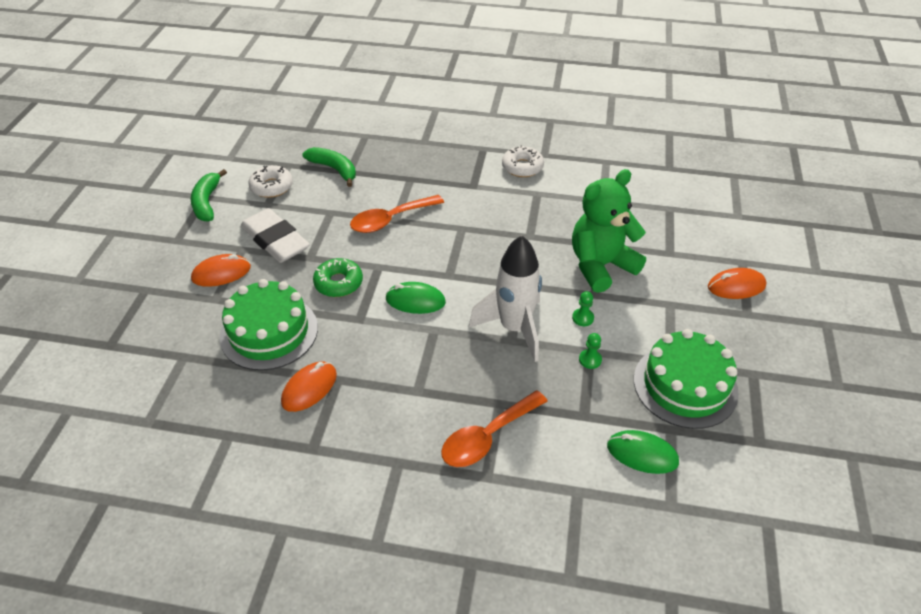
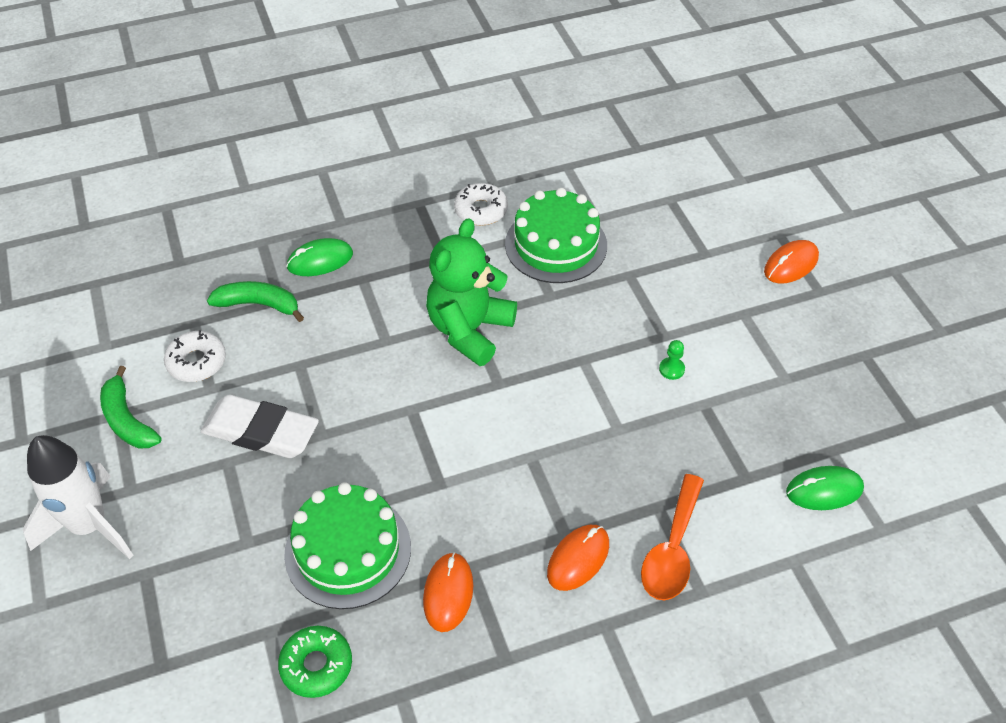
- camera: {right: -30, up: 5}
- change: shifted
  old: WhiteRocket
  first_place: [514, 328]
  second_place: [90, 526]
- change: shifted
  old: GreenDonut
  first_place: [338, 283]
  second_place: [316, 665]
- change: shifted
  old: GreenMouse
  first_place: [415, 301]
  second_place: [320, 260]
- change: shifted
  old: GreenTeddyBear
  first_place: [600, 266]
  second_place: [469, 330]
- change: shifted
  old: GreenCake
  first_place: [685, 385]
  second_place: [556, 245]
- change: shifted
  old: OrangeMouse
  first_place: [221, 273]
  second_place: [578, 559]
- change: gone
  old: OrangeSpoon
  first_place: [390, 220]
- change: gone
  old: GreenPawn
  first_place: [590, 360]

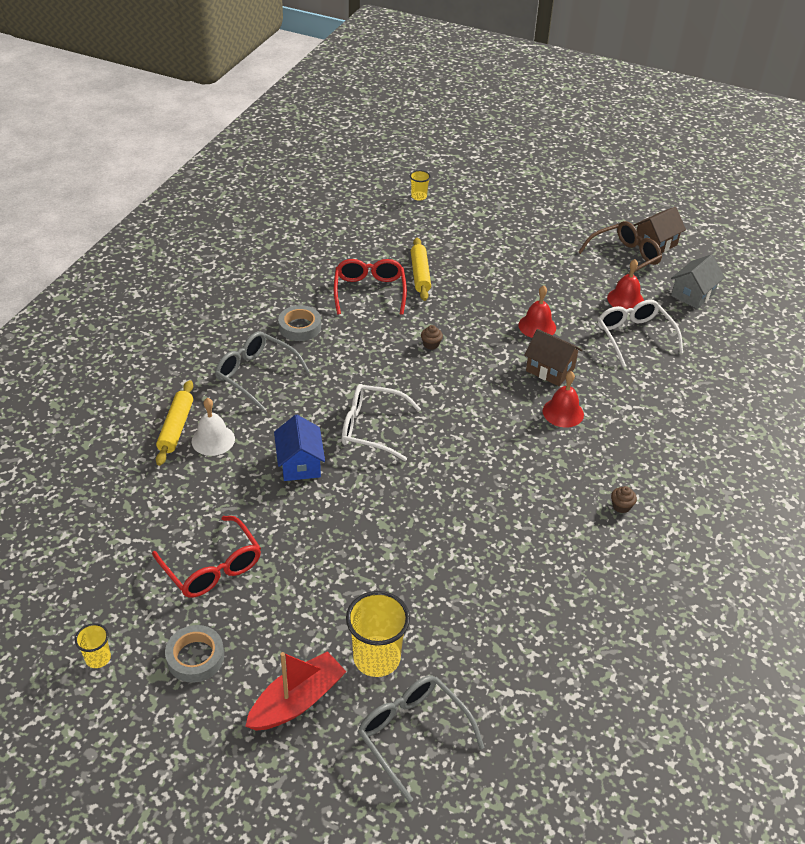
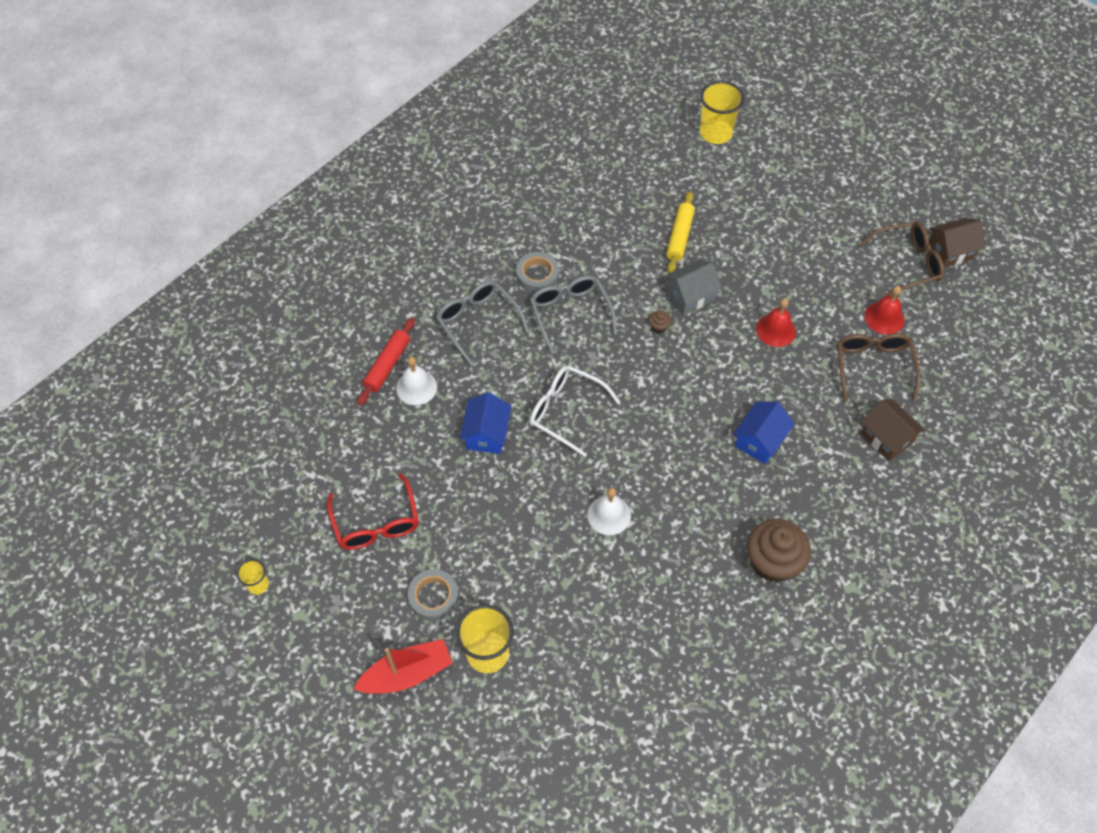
- camera: {right: 20, up: 15}
- change: repainted
  old: YellowRollingPin
  new: RedRollingPin
  first_place: [176, 428]
  second_place: [387, 365]
- change: shifted
  old: GreyTape
  first_place: [195, 657]
  second_place: [433, 597]
- change: shifted
  old: GreyGlasses
  first_place: [412, 733]
  second_place: [570, 313]
- change: new
  new: WhiteBell
  second_place: [609, 515]
- change: shifted
  old: GreyHouse
  first_place: [693, 294]
  second_place: [690, 296]
- change: scaled
  old: YellowCup
  first_place: [419, 196]
  second_place: [716, 133]
  factor: 1.91
- change: swapped
  old: RedBell
  new: BlueHouse
  first_place: [563, 412]
  second_place: [759, 440]
- change: scaled
  old: BrownCupcake
  first_place: [621, 506]
  second_place: [773, 562]
  factor: 2.47
- change: repainted
  old: WhiteGlasses
  new: BrownGlasses
  first_place: [634, 336]
  second_place: [873, 366]
- change: shifted
  old: BrownHouse
  first_place: [550, 370]
  second_place: [886, 438]
- change: gone
  old: RedGlasses
  first_place: [369, 291]

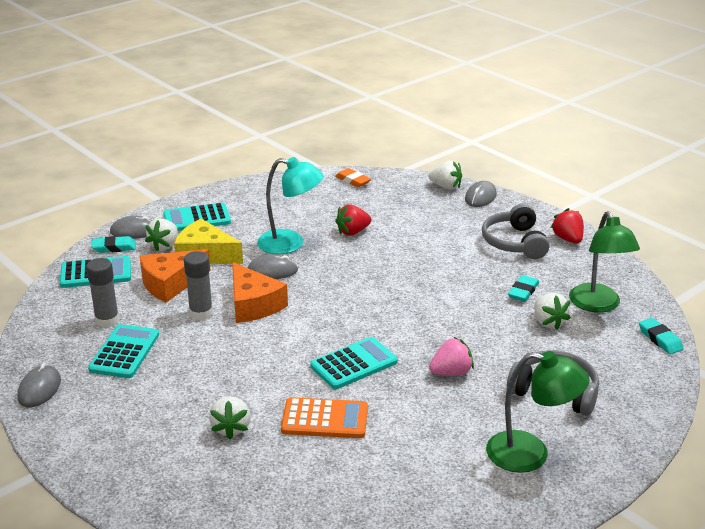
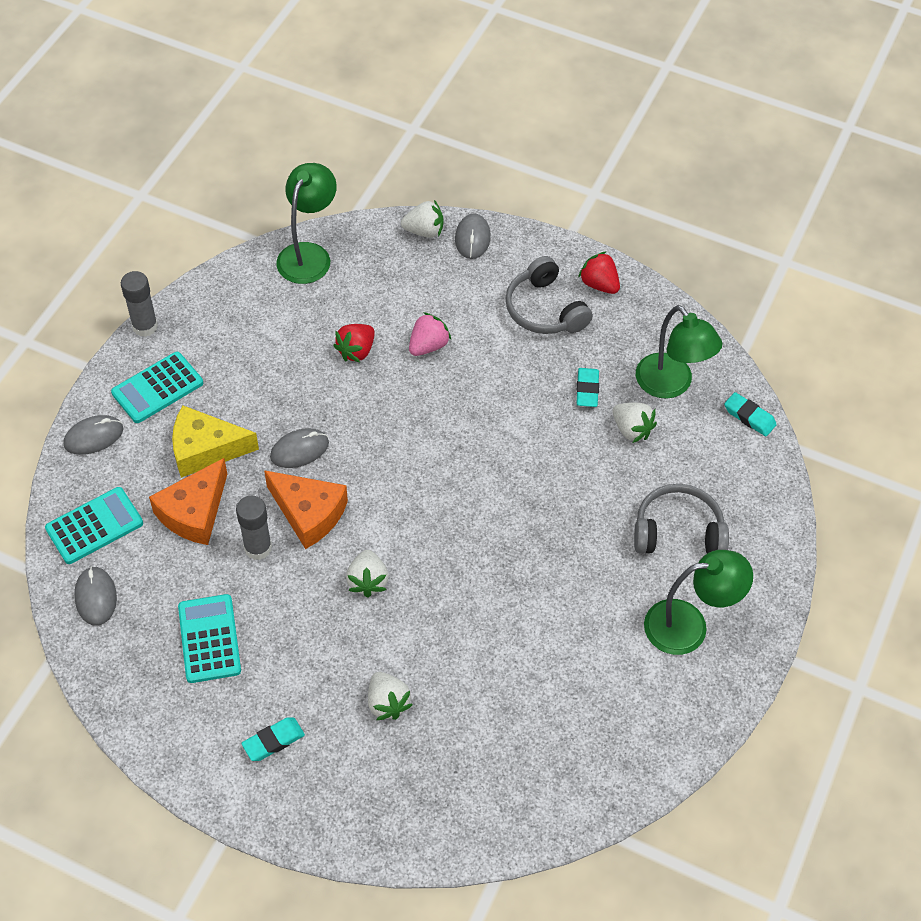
- camera: {right: -25, up: 25}
- change: shifted
  old: GreyMouse
  first_place: [39, 389]
  second_place: [95, 597]
- change: shifted
  old: GreyGlueStick
  first_place: [107, 320]
  second_place: [145, 326]
- change: shifted
  old: TurquoiseEraser
  first_place: [114, 248]
  second_place: [273, 741]
- change: swapped
  old: OrangeEraser
  new: GreenLamp
  first_place: [353, 181]
  second_place: [308, 254]
- change: shifted
  old: WhiteStrawberry
  first_place: [164, 245]
  second_place: [367, 581]
- change: shifted
  old: PinkStrawberry
  first_place: [451, 372]
  second_place: [428, 346]
- change: gone
  old: TurquoiseLamp
  first_place: [290, 244]
- change: gone
  old: OrangeCalculator
  first_place: [325, 419]
- change: gone
  old: TurquoiseCalculator
  first_place: [354, 364]

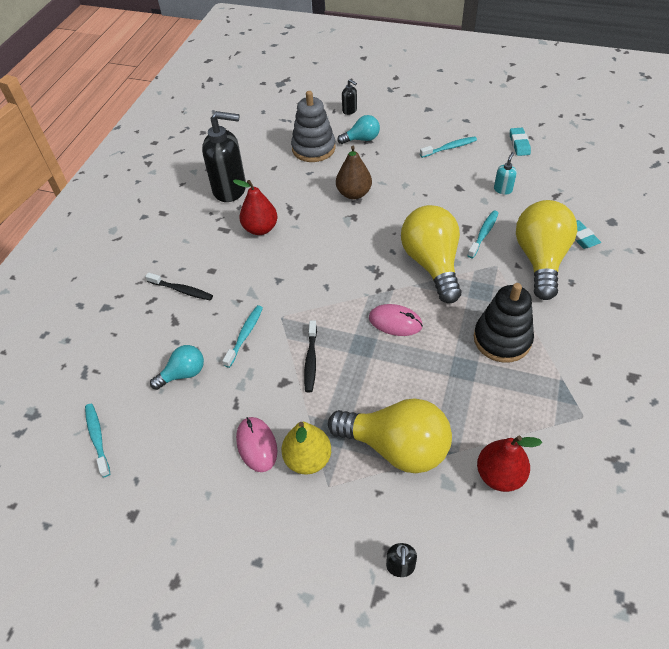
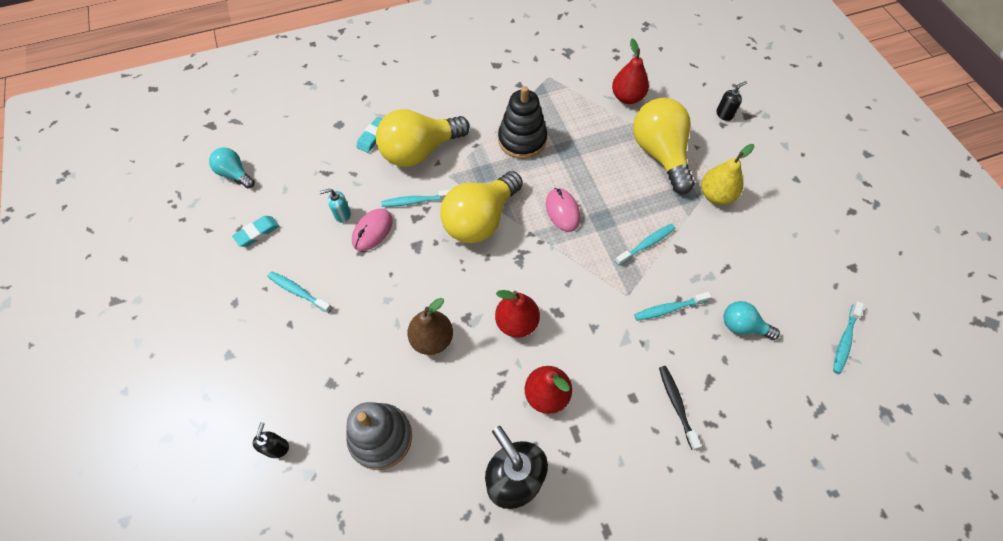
- camera: {right: -130, up: 10}
- change: shifted
  old: TurquoiseLightBulb
  first_place: [361, 139]
  second_place: [235, 174]
- change: shifted
  old: PinkMouse
  first_place: [256, 445]
  second_place: [372, 231]
- change: new
  new: RedPear
  second_place: [517, 323]
- change: repainted
  old: BlackToothbrush
  new: TurquoiseToothbrush
  first_place: [311, 360]
  second_place: [646, 244]

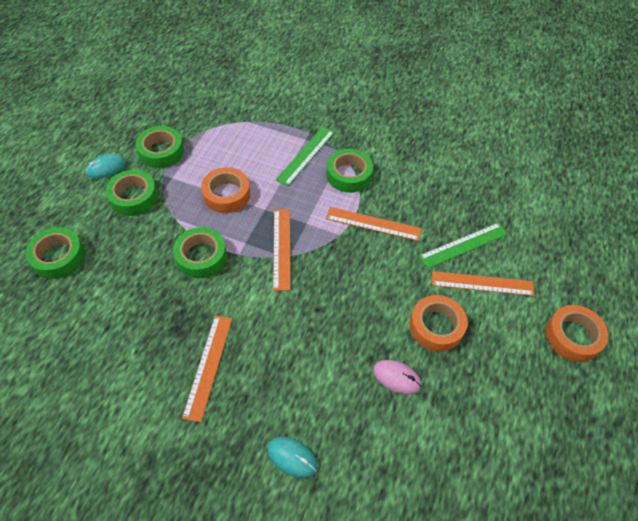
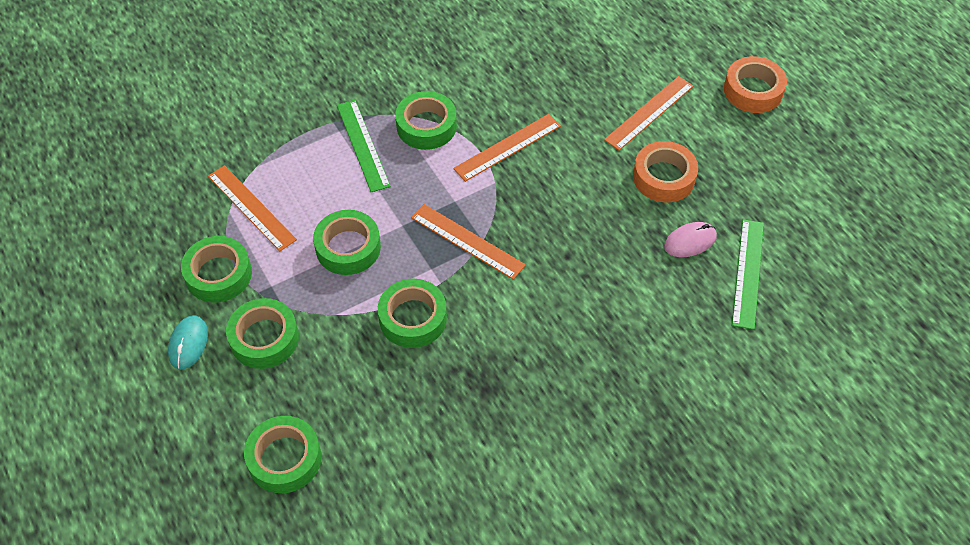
- camera: {right: -50, up: 0}
- change: shifted
  old: OrangeRuler
  first_place: [208, 366]
  second_place: [251, 207]
- change: repainted
  old: OrangeTape
  new: GreenTape
  first_place: [226, 194]
  second_place: [348, 247]
- change: shifted
  old: GreenRuler
  first_place: [463, 245]
  second_place: [748, 273]
- change: gone
  old: TurquoiseMouse
  first_place: [292, 457]

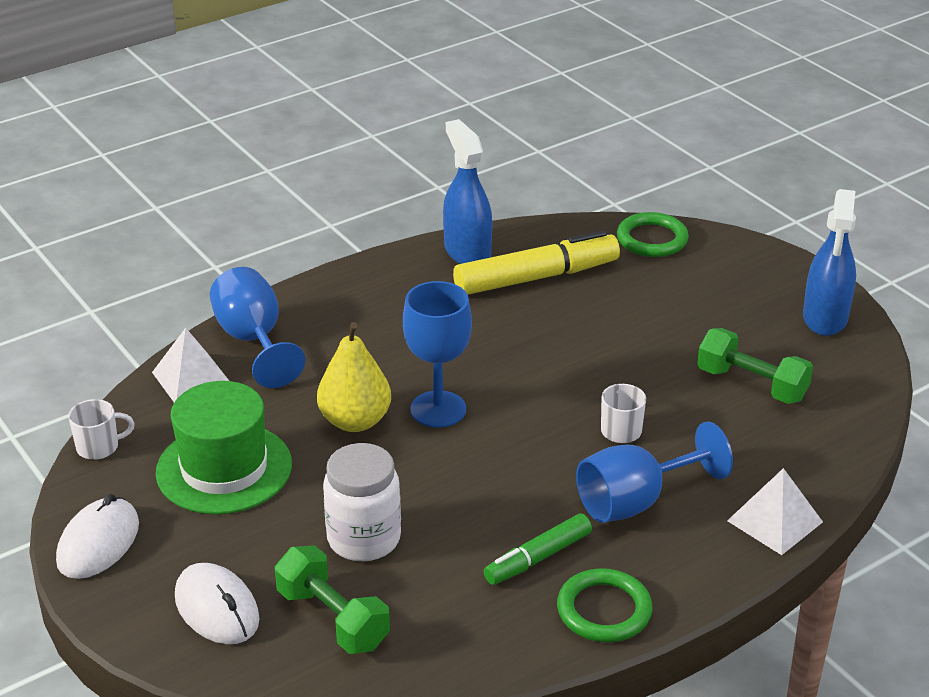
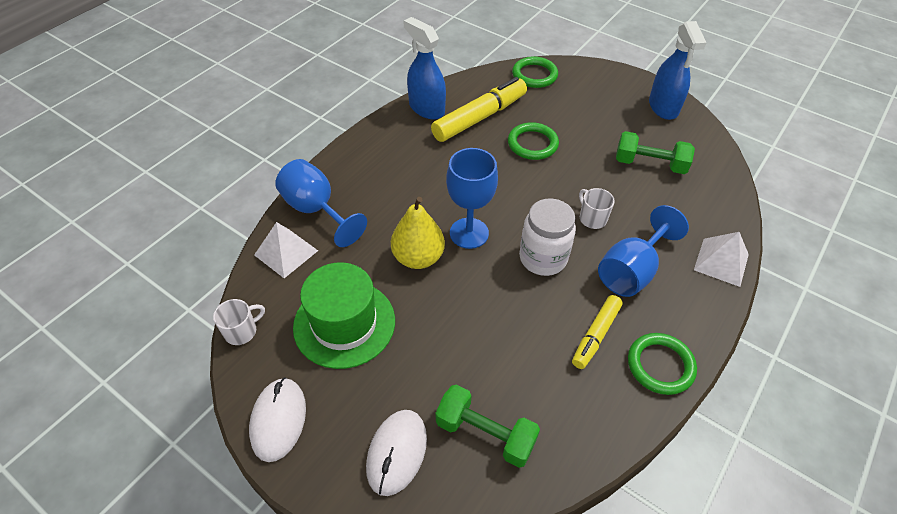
- camera: {right: -20, up: 15}
- change: rotated
  old: WhiteMouse
  first_place: [217, 608]
  second_place: [397, 453]
  degrees: 75
- change: new
  new: GreenRing
  second_place: [532, 144]
- change: shifted
  old: WhiteJar
  first_place: [364, 539]
  second_place: [543, 258]
- change: repainted
  old: GreenMarker
  new: YellowMarker
  first_place: [537, 558]
  second_place: [595, 335]

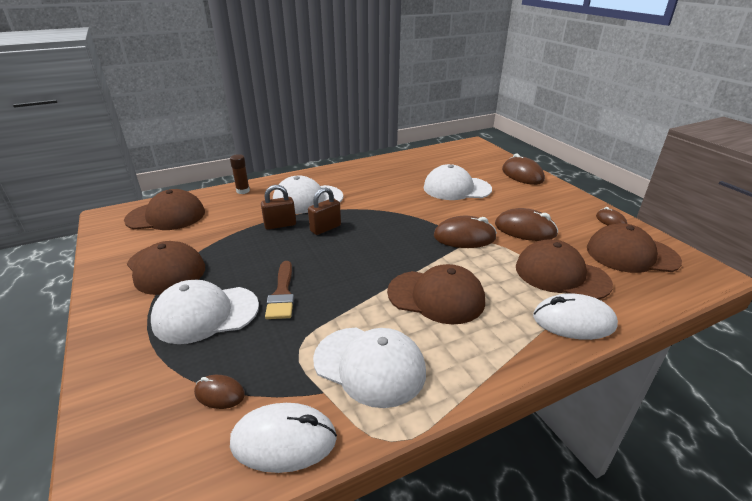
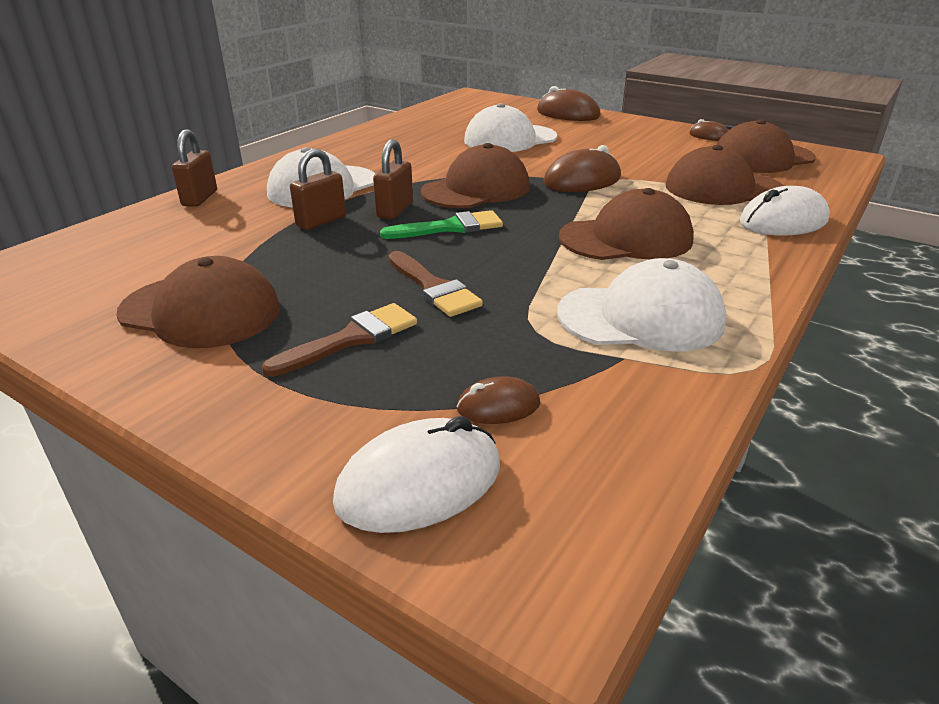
- camera: {right: -30, up: 0}
- change: swapped
  old: BrownGlueStick
  new: BrownPadlock
  first_place: [243, 191]
  second_place: [200, 198]
- change: swapped
  old: WhiteCap
  new: BrownBrush
  first_place: [206, 314]
  second_place: [351, 339]
- change: shifted
  old: WhiteMouse
  first_place: [284, 440]
  second_place: [419, 483]
- change: new
  new: GreenBrush
  second_place: [450, 227]
- change: shifted
  old: BrownCap
  first_place: [166, 216]
  second_place: [476, 189]
- change: gone
  old: BrownMouse
  first_place: [525, 229]

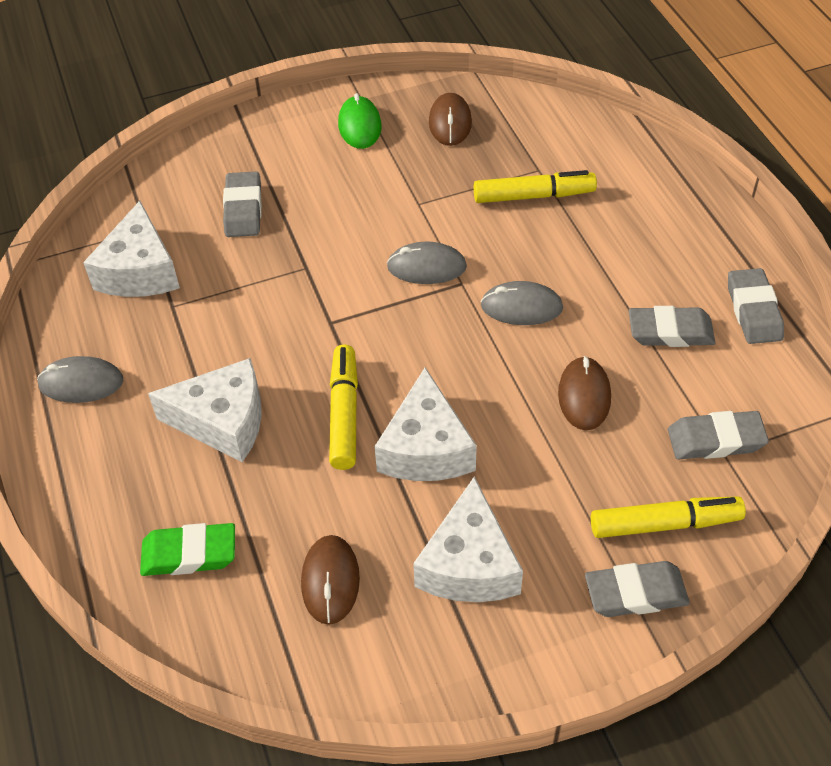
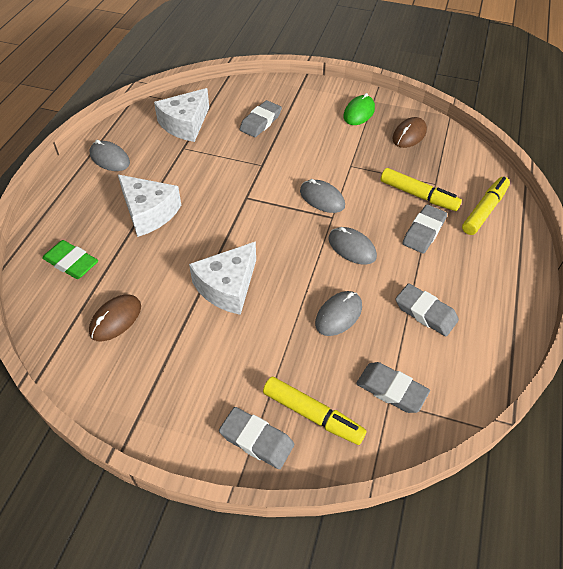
- camera: {right: 35, up: 0}
- change: repainted
  old: BrownMouse
  new: GreyMouse
  first_place: [584, 396]
  second_place: [338, 315]
- change: shifted
  old: GreyEraser
  first_place: [753, 311]
  second_place: [424, 232]
- change: shifted
  old: YellowMarker
  first_place: [344, 413]
  second_place: [484, 210]
- change: gone
  old: WhiteCheese
  first_place: [469, 564]

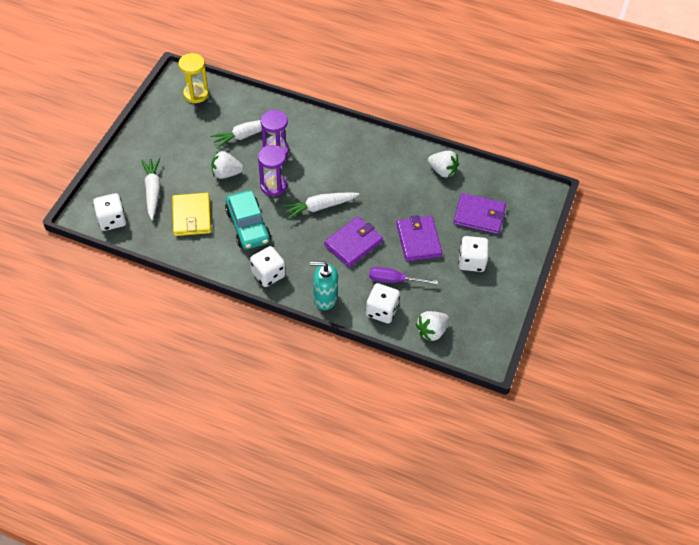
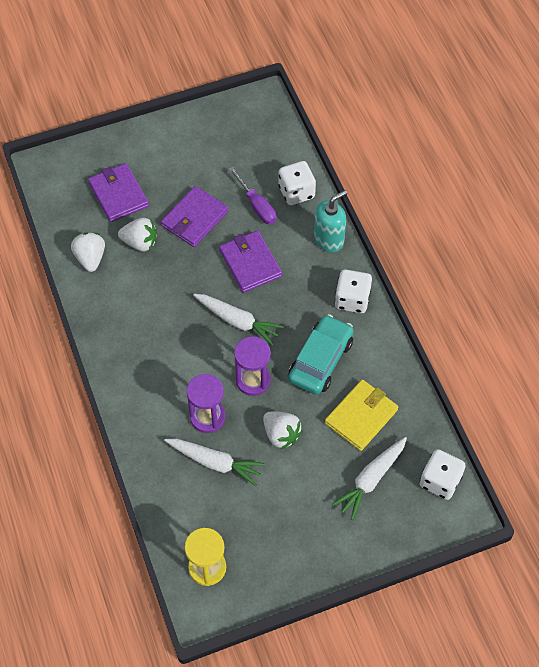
- camera: {right: -130, up: 5}
- change: shifted
  old: WhiteStrawberry
  first_place: [431, 331]
  second_place: [140, 242]
- change: rotated
  old: PurpleWallet
  first_place: [353, 243]
  second_place: [250, 263]
  degrees: 60
- change: rotated
  old: TurquoiseSoapDispenser
  first_place: [325, 298]
  second_place: [329, 239]
  degrees: -90
- change: gone
  old: WhiteDice
  first_place: [471, 261]

